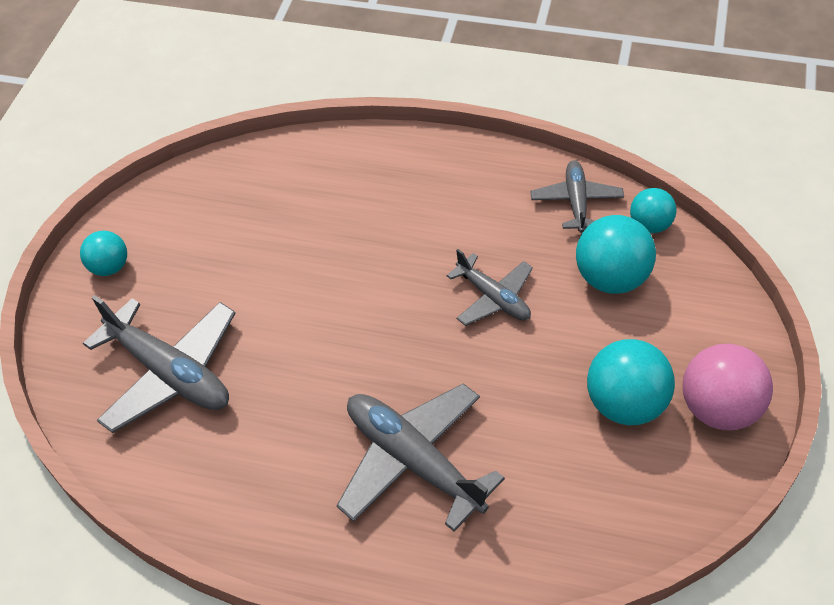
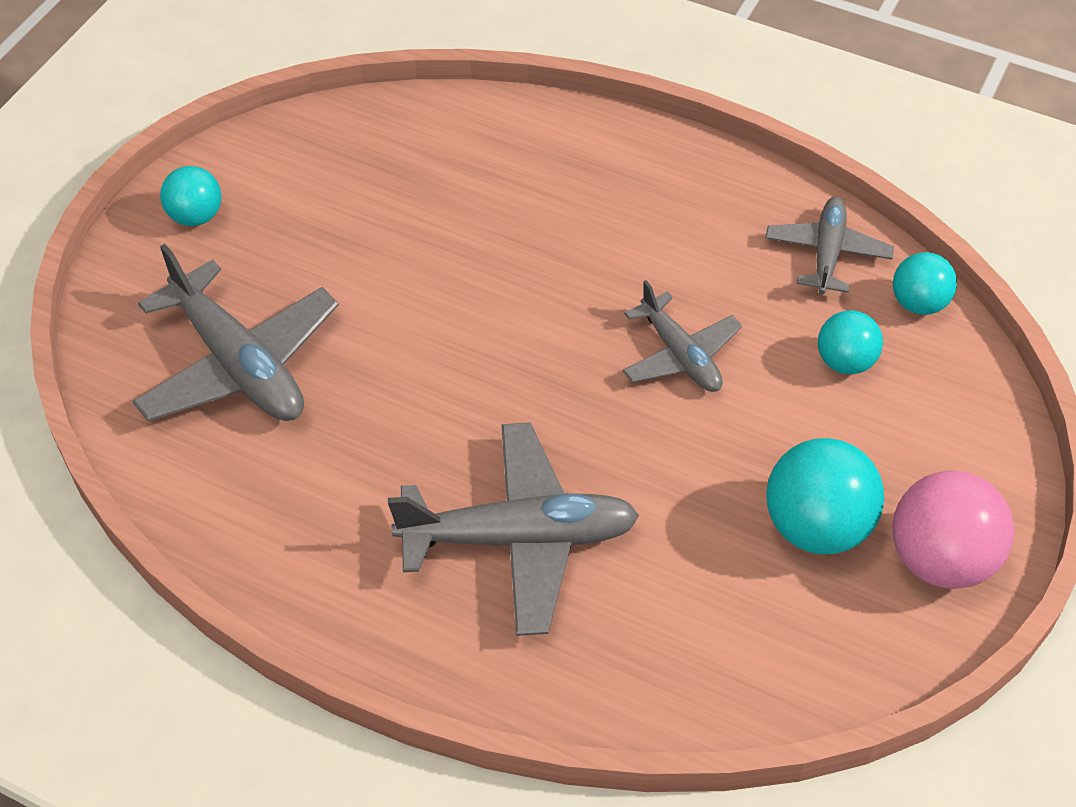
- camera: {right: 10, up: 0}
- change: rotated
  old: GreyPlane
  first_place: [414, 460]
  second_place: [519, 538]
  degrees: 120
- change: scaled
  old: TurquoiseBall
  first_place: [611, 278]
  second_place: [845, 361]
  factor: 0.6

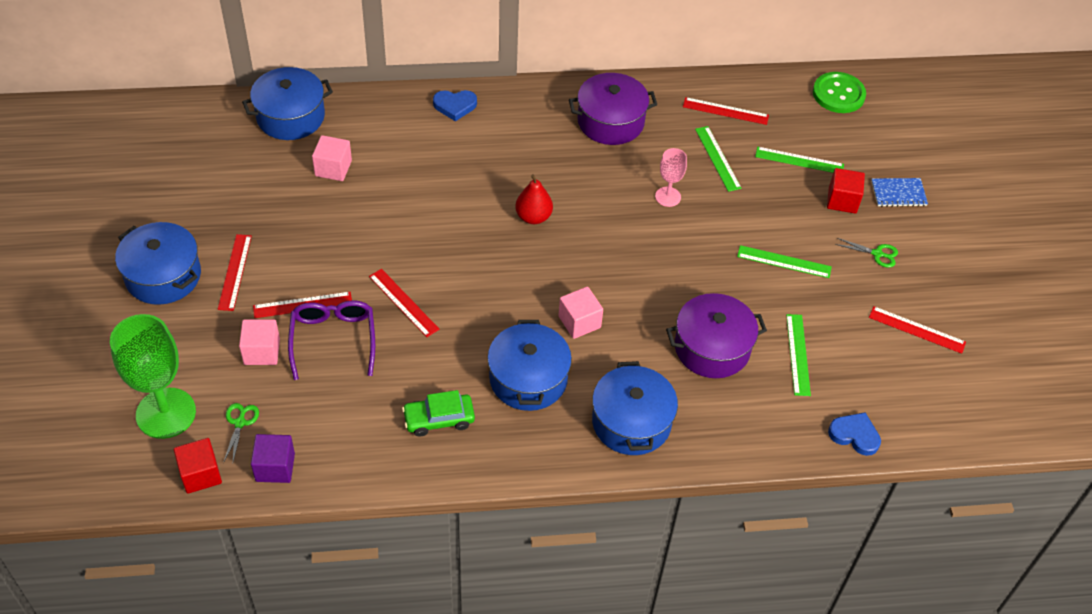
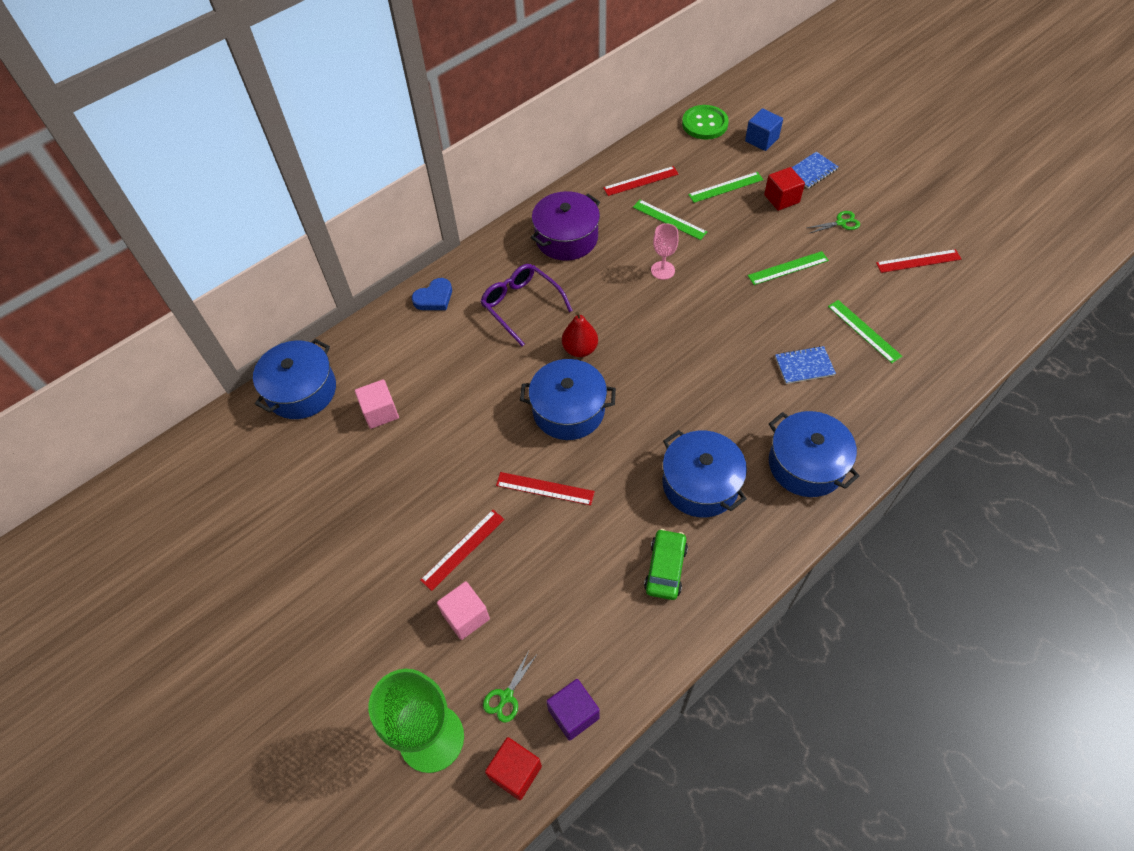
- camera: {right: -30, up: 5}
- change: shifted
  old: PurpleGlasses
  first_place: [333, 340]
  second_place: [521, 306]
- change: rotated
  old: GreenScissors
  first_place: [240, 423]
  second_place: [506, 696]
  degrees: -120
- change: shifted
  old: BluePot
  first_place: [163, 276]
  second_place: [568, 410]
- change: rotated
  old: GreenCar
  first_place: [439, 419]
  second_place: [665, 568]
  degrees: 150
- change: new
  new: BlueCube
  second_place: [761, 140]
- change: swapped
  old: PurplePot
  new: BlueNotebook
  first_place: [712, 348]
  second_place: [804, 366]
- change: gone
  old: RedRuler
  first_place: [235, 272]
- change: gone
  old: PinkCube
  first_place: [579, 322]
- change: gone
  old: BlueHeart
  first_place: [854, 435]

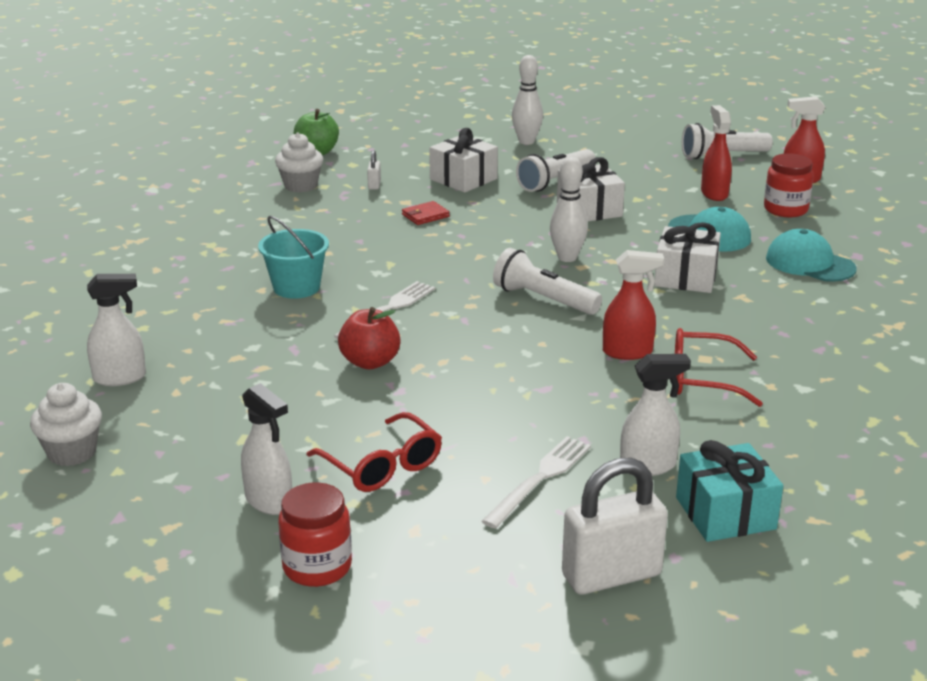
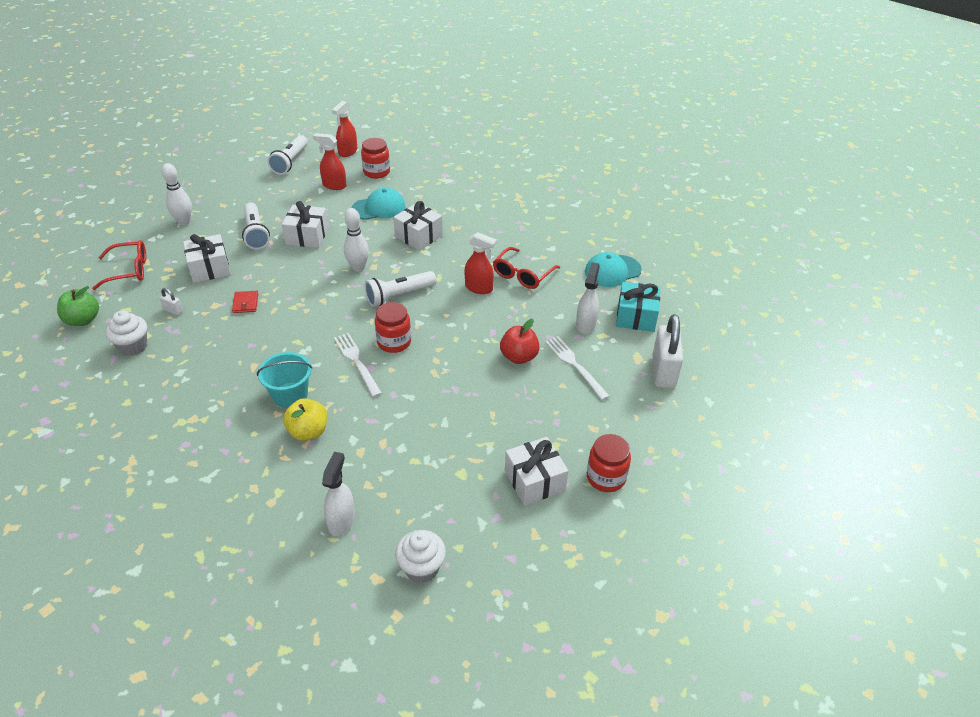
- camera: {right: -65, up: 15}
- change: shifted
  old: RedGlasses
  first_place: [382, 466]
  second_place: [129, 270]
- change: new
  new: YellowApple
  second_place: [308, 431]
- change: new
  new: RedJar
  second_place: [394, 342]
- change: rotated
  old: RedSprayBottle
  first_place: [628, 352]
  second_place: [479, 288]
  degrees: 90
- change: shifted
  old: RedApple
  first_place: [370, 362]
  second_place: [519, 357]
- change: swapped
  old: WhiteSprayBottle
  new: WhiteGift
  first_place: [269, 501]
  second_place: [534, 480]
- change: shifted
  old: TurquoiseCap
  first_place: [809, 263]
  second_place: [612, 271]

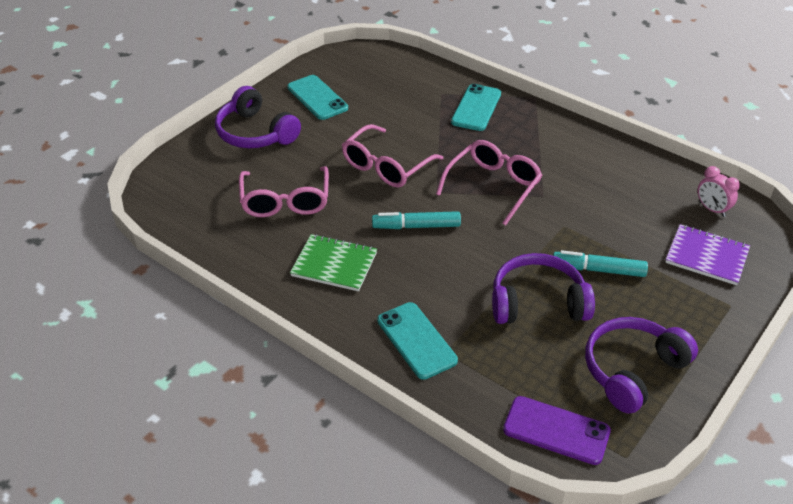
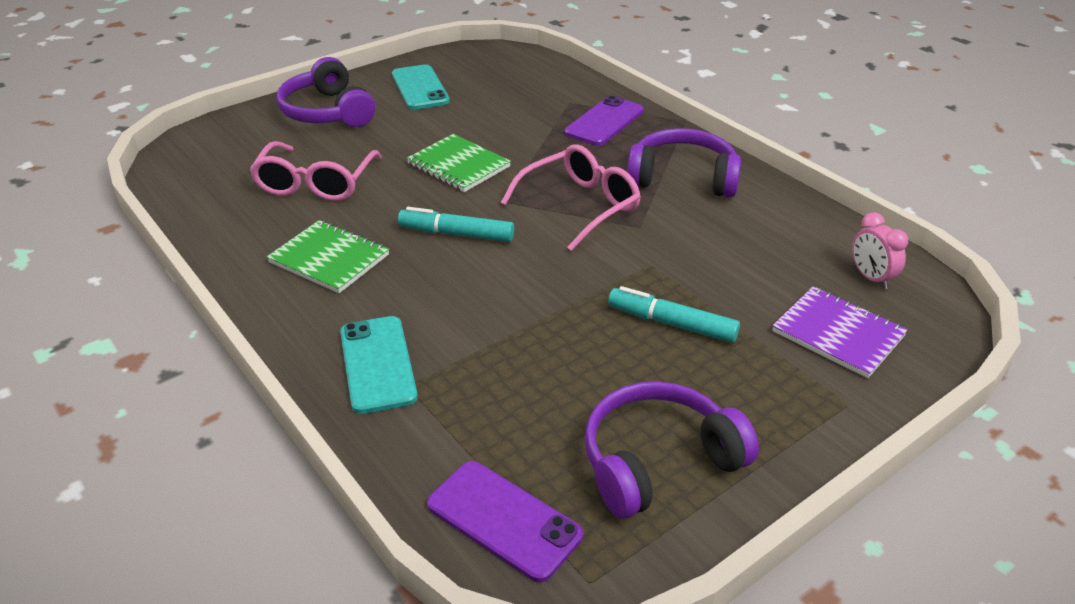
- camera: {right: 15, up: -5}
- change: swapped
  old: PinkGlasses
  new: GreenNotebook
  first_place: [386, 166]
  second_place: [458, 165]
- change: repainted
  old: TurquoisePhone
  new: PurplePhone
  first_place: [476, 108]
  second_place: [604, 122]
- change: shifted
  old: PurpleHeadphones
  first_place: [537, 302]
  second_place: [683, 178]

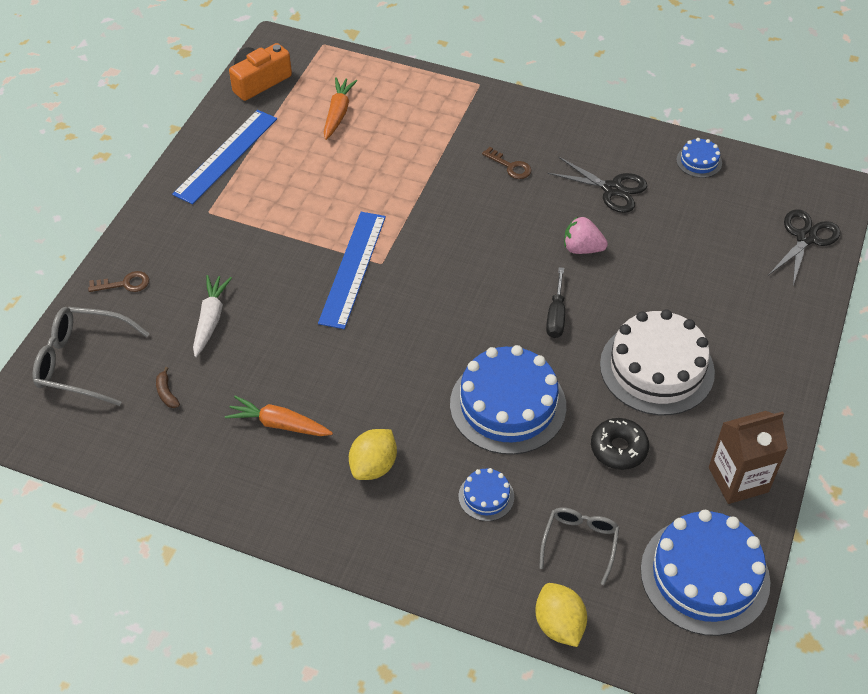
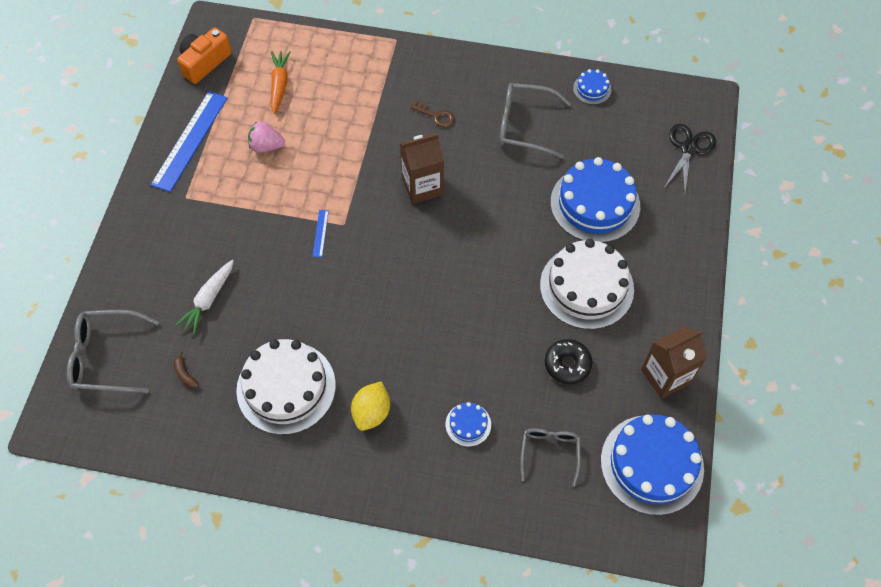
- camera: {right: -10, up: 10}
- change: rotated
  old: WhiteCarrot
  first_place: [211, 319]
  second_place: [208, 299]
  degrees: -150
- change: swapped
  old: OrangeCarrot
  new: WhiteCake
  first_place: [279, 424]
  second_place: [286, 387]
- change: shifted
  old: PinkStrawberry
  first_place: [582, 248]
  second_place: [266, 146]
- change: scaled
  old: BlueRuler
  first_place: [353, 269]
  second_place: [320, 233]
  factor: 0.42
- change: new
  new: BrownCarton
  second_place: [422, 186]
- change: swapped
  old: BlackScissors
  new: GreyGlasses
  first_place: [612, 189]
  second_place: [524, 126]
- change: shifted
  old: BlueCake
  first_place: [508, 405]
  second_place: [595, 204]
- change: gone
  old: BrownKey
  first_place: [125, 284]
- change: gone
  old: YellowLemon
  first_place: [559, 624]
- change: gone
  old: BlackScrewdriver
  first_place: [556, 316]

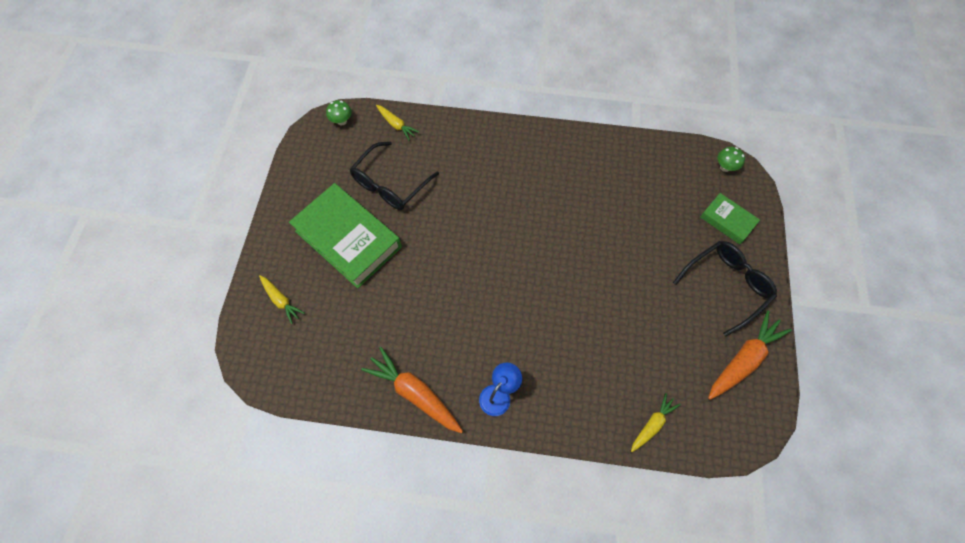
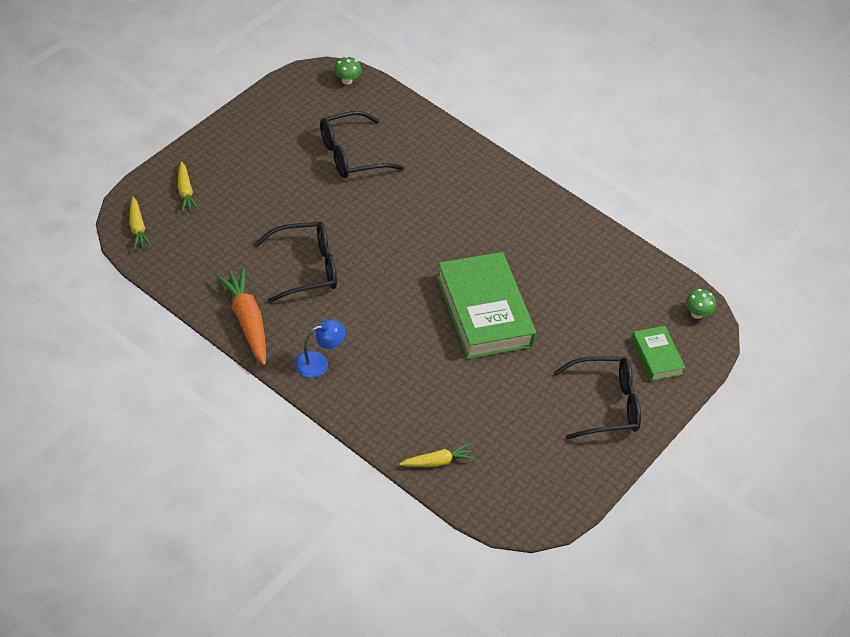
- camera: {right: 25, up: -15}
- change: shifted
  old: YellowCarrot
  first_place: [396, 125]
  second_place: [137, 228]
- change: new
  new: BlackGlasses
  second_place: [306, 268]
- change: shifted
  old: GreenBook
  first_place: [348, 239]
  second_place: [484, 312]
- change: gone
  old: OrangeCarrot
  first_place: [743, 359]

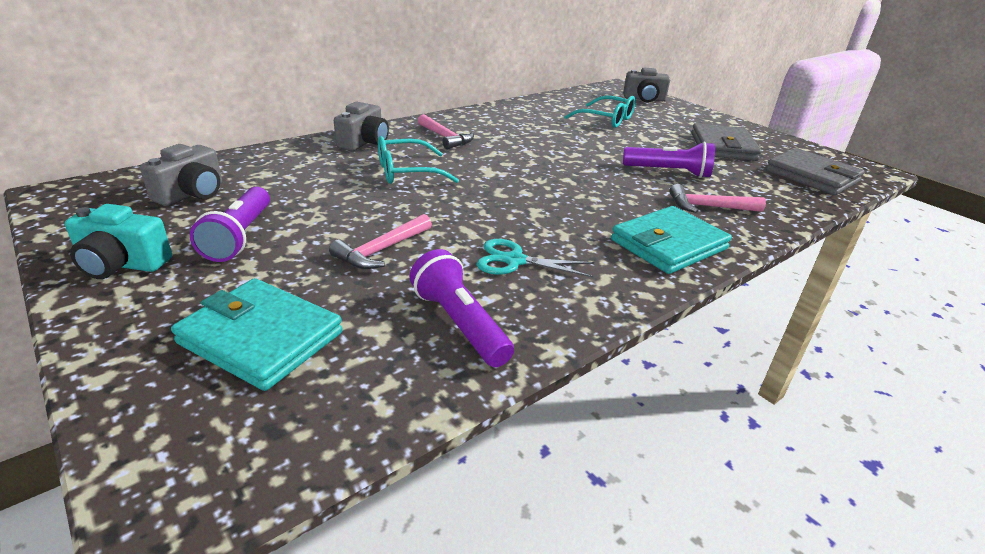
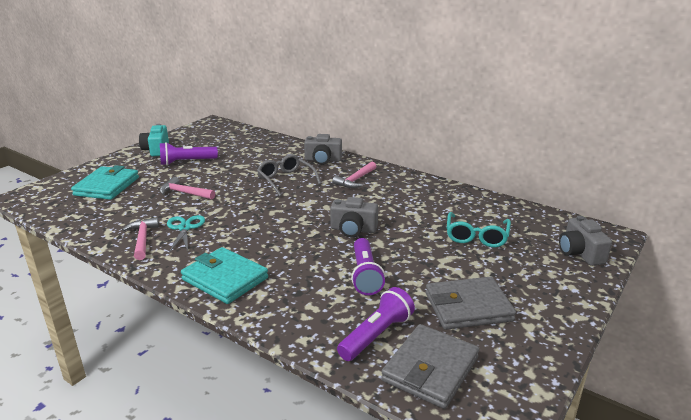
- camera: {right: 75, up: -5}
- change: shifted
  old: PinkHammer
  first_place: [709, 207]
  second_place: [142, 239]
- change: repainted
  old: TurquoiseGlasses
  new: GreyGlasses
  first_place: [406, 172]
  second_place: [286, 180]
- change: shifted
  old: GreyCamera
  first_place: [192, 194]
  second_place: [353, 229]
- change: shifted
  old: PurpleFlashlight
  first_place: [459, 324]
  second_place: [376, 335]

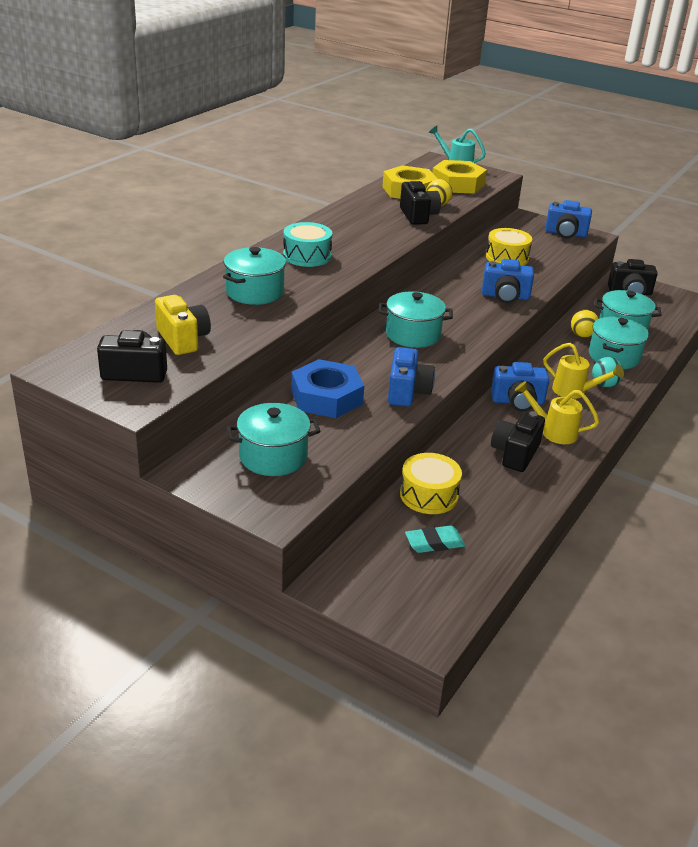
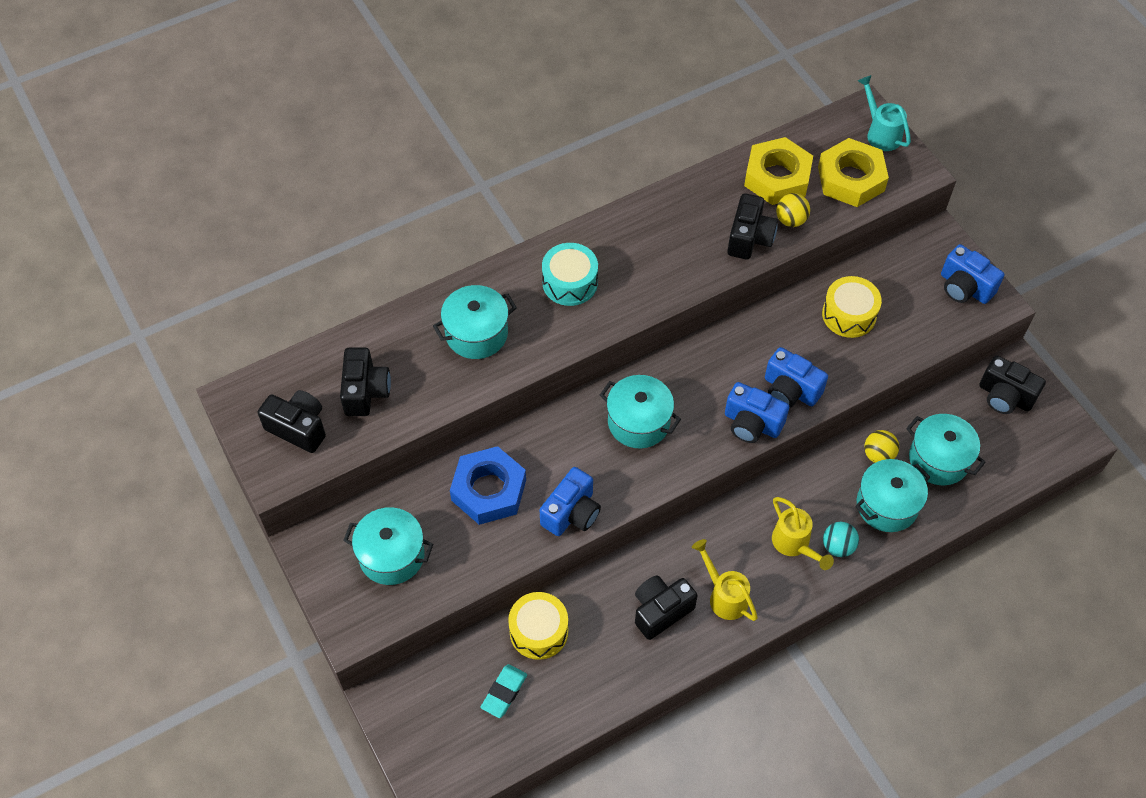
- camera: {right: 30, up: 25}
- change: repainted
  old: YellowCamera
  new: BlackCamera
  first_place: [183, 339]
  second_place: [365, 391]
- change: rotated
  old: TurquoiseEraser
  first_place: [434, 543]
  second_place: [504, 692]
  degrees: -75
- change: shifted
  old: BlueCamera
  first_place: [518, 402]
  second_place: [752, 424]

